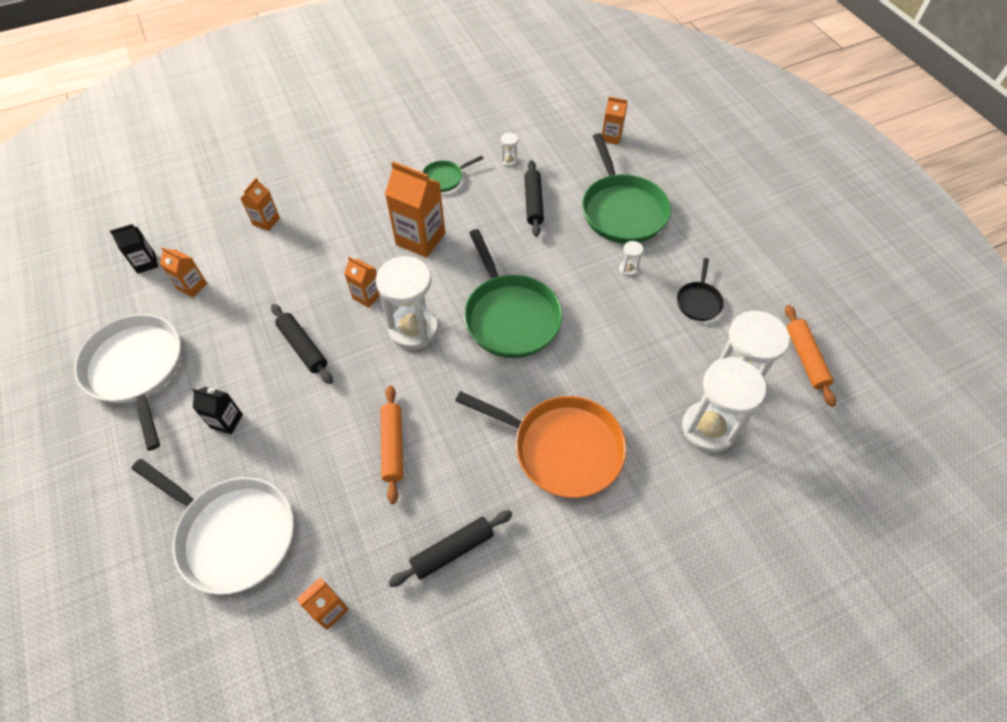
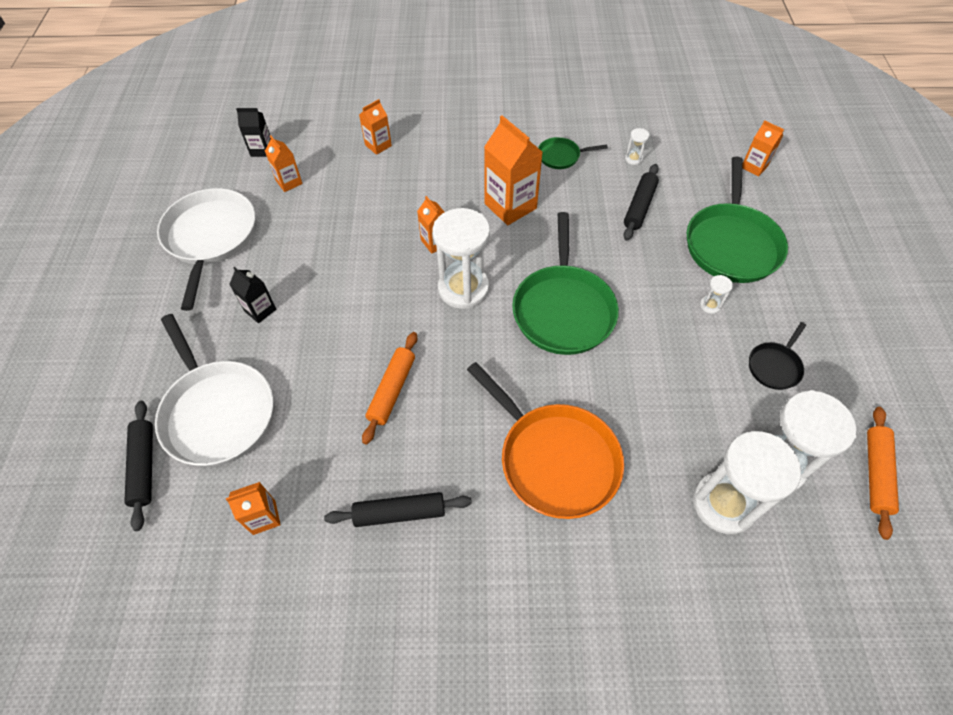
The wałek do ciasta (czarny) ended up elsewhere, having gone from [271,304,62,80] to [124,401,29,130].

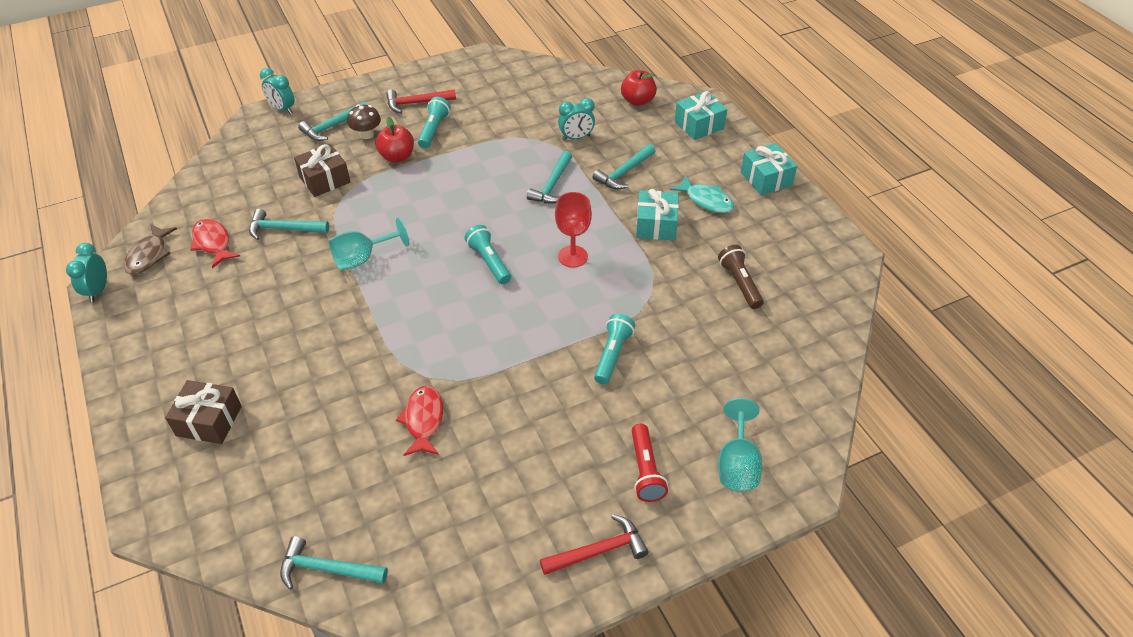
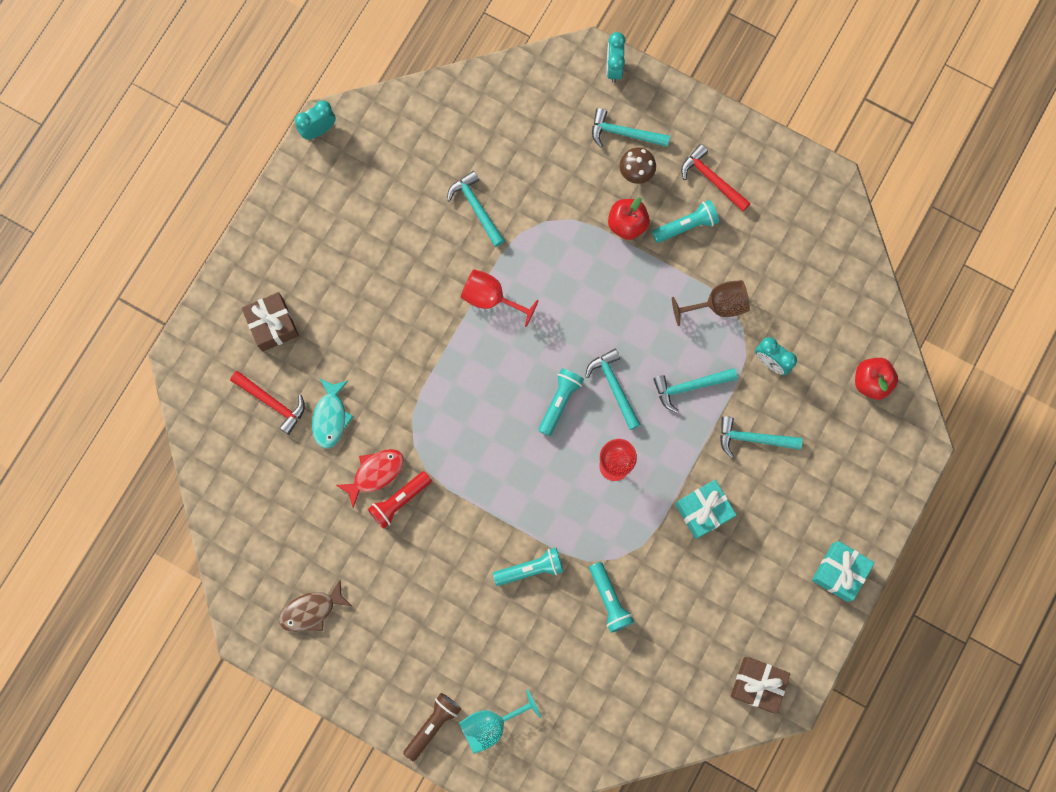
The ryba (brązowy) ended up elsewhere, having gone from [124,224,53,51] to [279,580,73,52].
The second view lost the ryba (czerwony) at [190,219,50,49].
The młotek (turkusowy) ended up elsewhere, having gone from [280,536,108,54] to [585,349,56,81].
The prezent (brązowy) ended up elsewhere, having gone from [294,144,56,53] to [731,657,60,57].
What was the kielich (turkusowy) at [329,218,80,52] turned into the kielich (czerwony) at [461,269,78,58].
The młotek (czerwony) ended up elsewhere, having gone from [540,514,109,61] to [230,371,75,64].
The latarka (czerwony) ended up elsewhere, having gone from [632,424,36,78] to [368,471,64,58].
The ryba (turkusowy) ended up elsewhere, having gone from [670,175,64,38] to [312,378,41,71].
The second view lost the prezent (turkusowy) at [675,91,52,49].
The latarka (brązowy) ended up elsewhere, having gone from [718,245,46,64] to [403,693,58,68].
The second view gained the latarka (turkusowy) at [589,562,45,71].
The second view gained the kielich (brązowy) at [672,280,78,46].

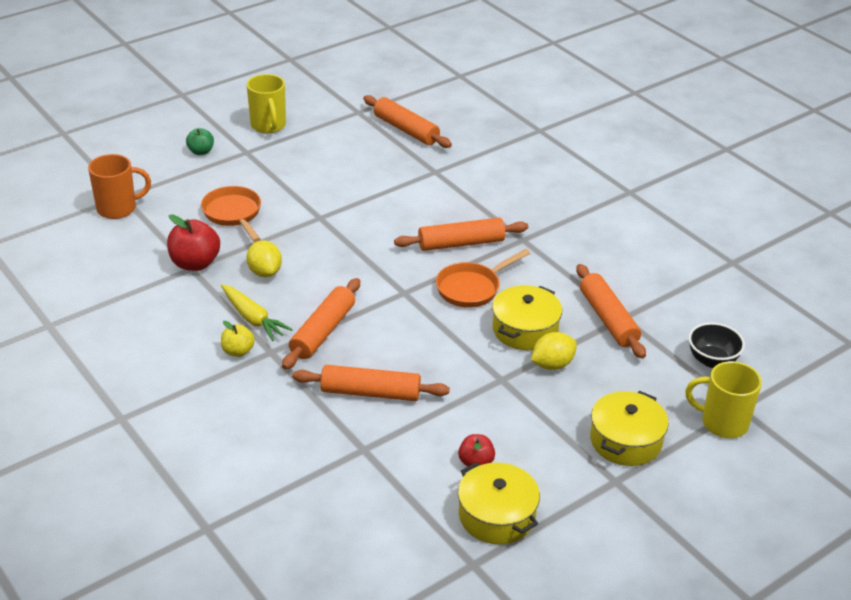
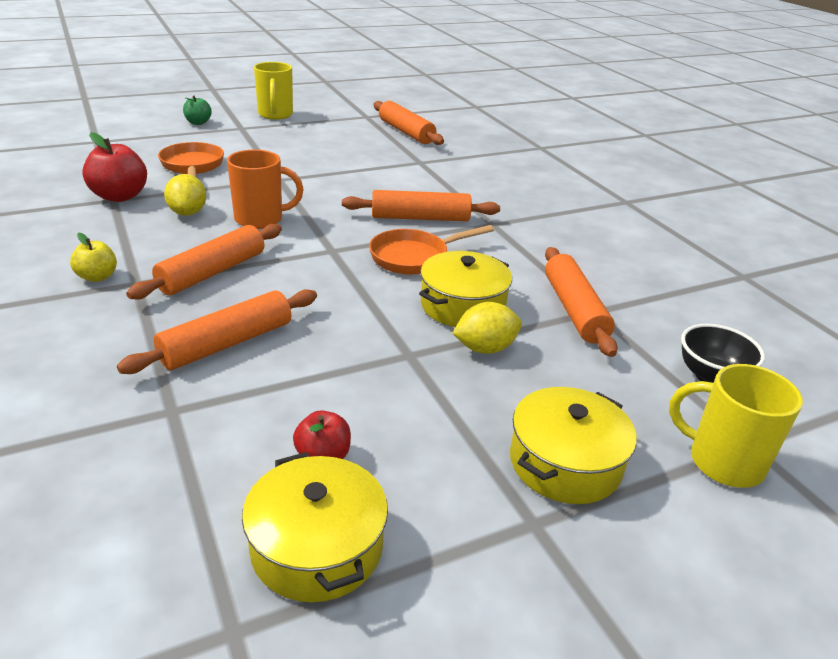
The kubek (pomarańczowy) ended up elsewhere, having gone from [88,154,63,65] to [227,149,76,80].
The second view lost the marchewka (żółty) at [221,284,72,57].
The wałek do ciasta (pomarańczowy) at [292,365,158,36] ended up facing another way, 60 degrees counterclockwise from before.

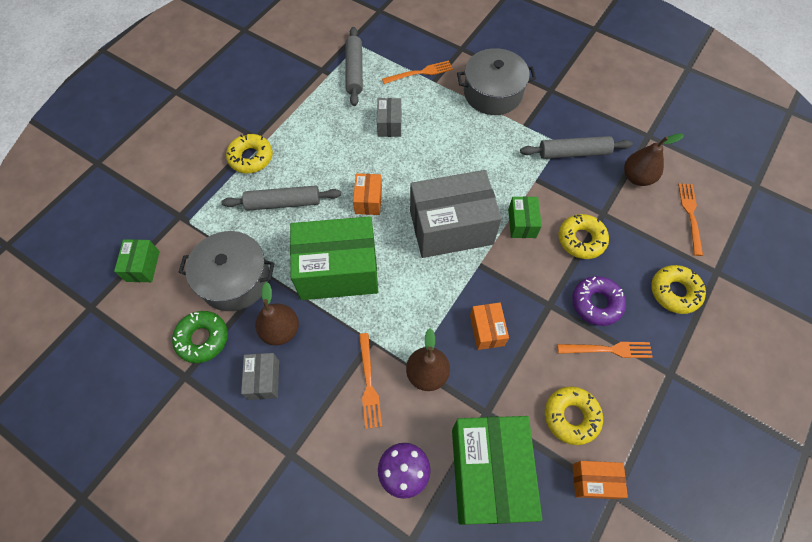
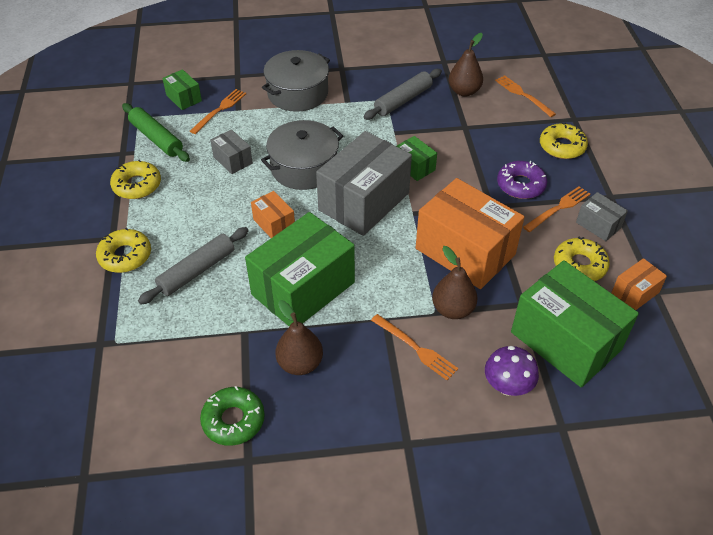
The pudełko (zielony) ended up elsewhere, having gone from [114,239,46,43] to [162,69,40,41].
The garnek (szary) ended up elsewhere, having gone from [178,231,97,80] to [261,120,82,70].
The pudełko (szary) ended up elsewhere, having gone from [241,353,38,47] to [576,192,52,49].
What was the wałek do ciasta (szary) at [346,27,17,79] turned into the wałek do ciasta (zielony) at [122,103,68,59].
The size of the pudełko (pomarańczowy) at [470,303,39,47] changed by a factor of 2.17.
The donut (żółty) ended up elsewhere, having gone from [558,214,51,45] to [110,160,51,39].

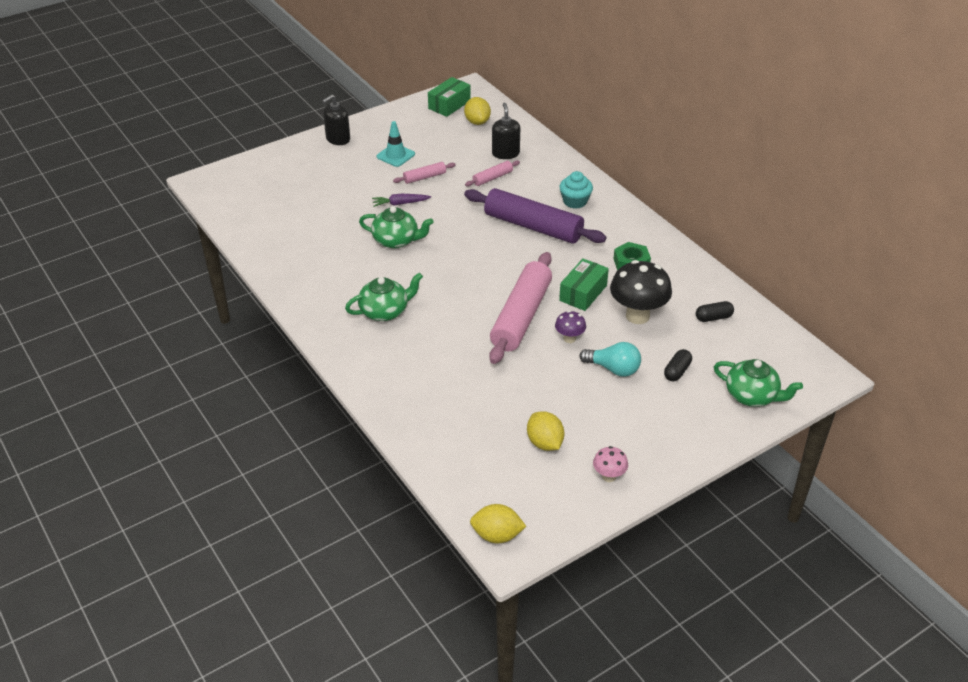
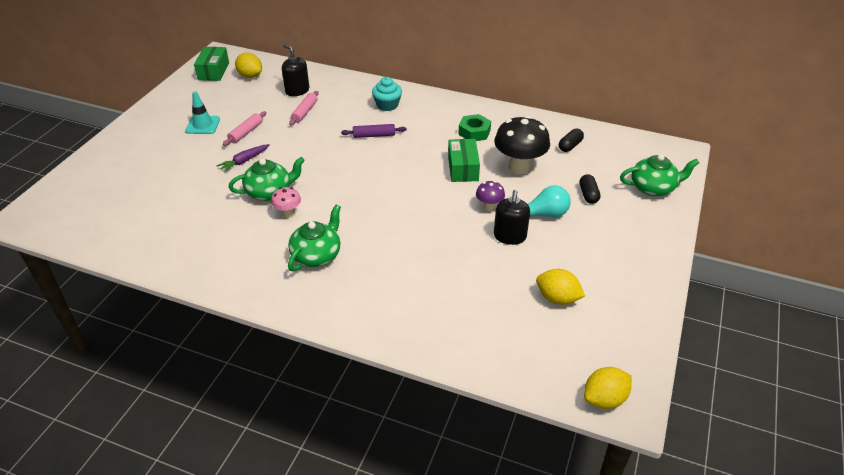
The dozownik mydła (czarny) ended up elsewhere, having gone from [322,95,28,50] to [494,190,36,55].
The size of the wałek do ciasta (fioletowy) at [464,188,142,56] changed by a factor of 0.45.
The second view lost the wałek do ciasta (różowy) at [489,252,63,112].
The grzyb (różowy) ended up elsewhere, having gone from [593,446,35,36] to [271,187,30,30].

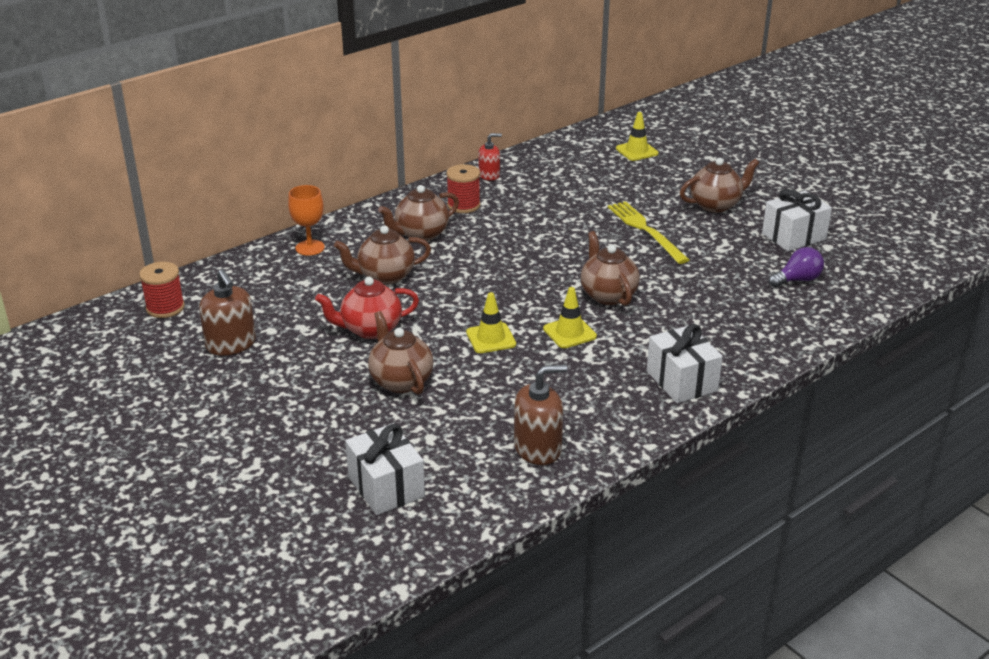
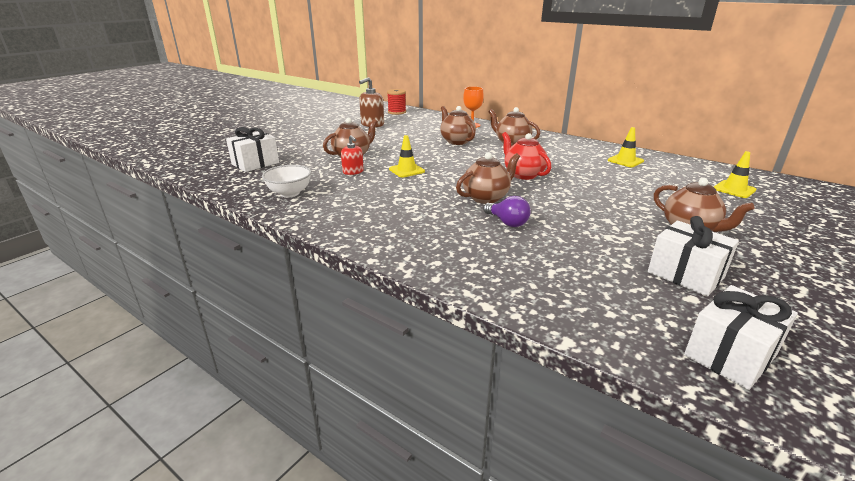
The imbryk (czerwony) ended up elsewhere, having gone from [315,277,104,62] to [502,132,49,48].
The second view lost the szpulka (czerwony) at [446,164,35,49].
The dozownik mydła (czerwony) ended up elsewhere, having gone from [479,133,23,48] to [341,135,23,40].
Where the dozownik mydła (brązowy) stood at [514,364,53,101], the miska (biały) came to stand at [262,165,49,33].
The pachołek (żółty) ended up elsewhere, having gone from [543,287,54,61] to [608,127,36,40].
The second view lost the widelec (żółty) at [608,201,81,63].
The prezent (biały) ended up elsewhere, having gone from [647,324,76,79] to [684,285,114,105].
The żarówka (fioletowy) ended up elsewhere, having gone from [769,247,55,40] to [483,196,48,31].

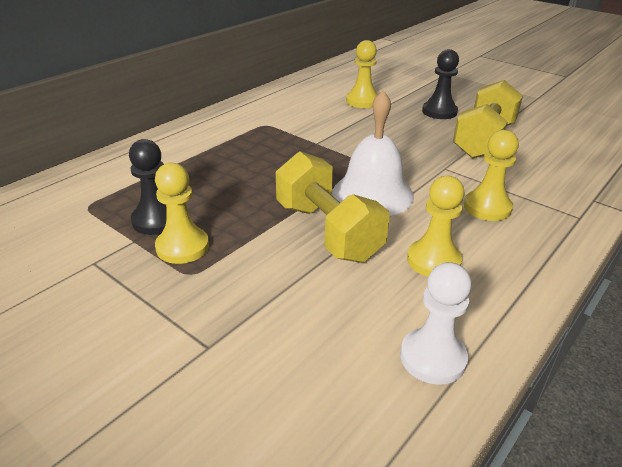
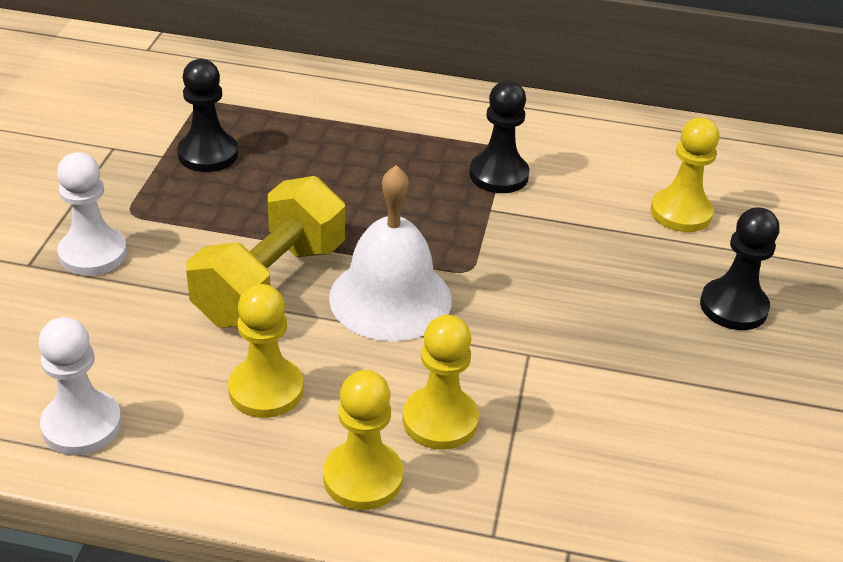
The pionek (żółty) ended up elsewhere, having gone from [155,163,54,101] to [323,370,80,140].
The second view lost the hantel (żółty) at [453,80,70,79].
The second view gained the pionek (biały) at [57,152,70,124].
The second view gained the pionek (czarny) at [469,81,61,112].

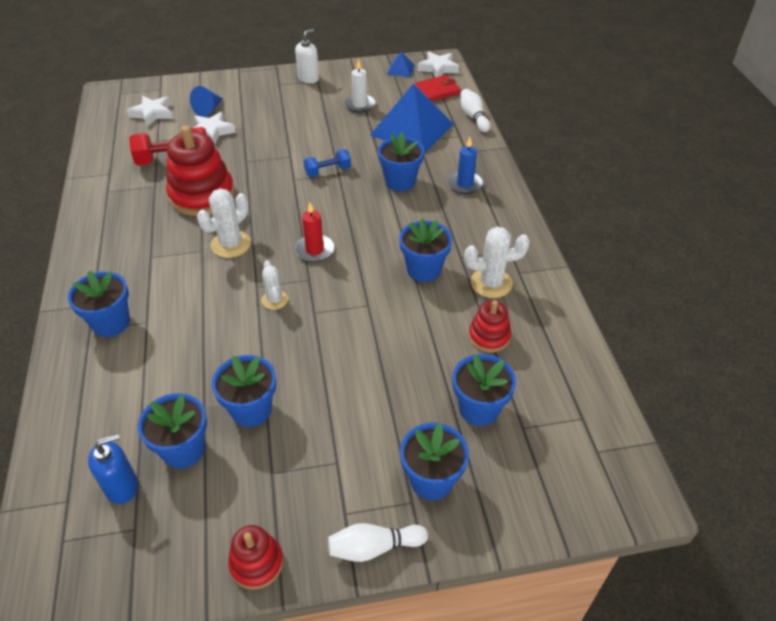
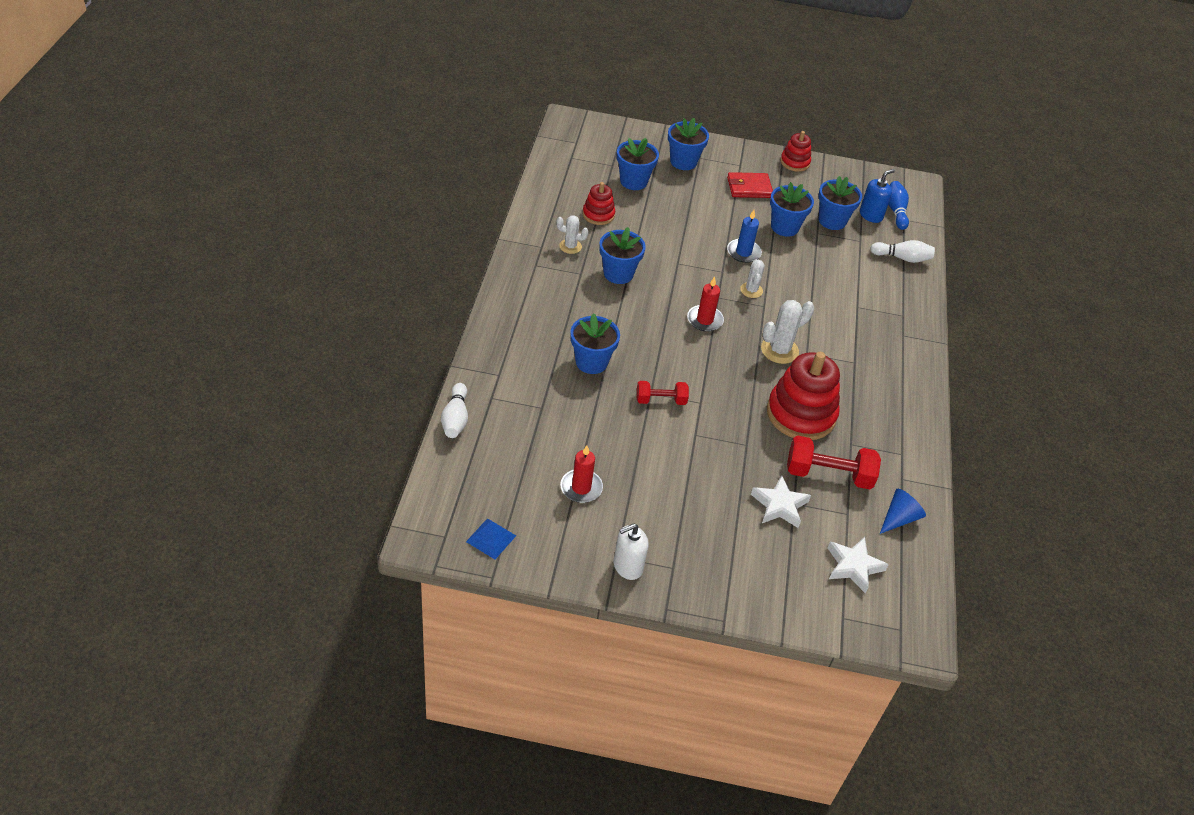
The second view lost the doniczka (niebieski) at [68,271,62,66].
The dozownik mydła (niebieski) at [88,434,50,70] ended up facing another way, 150 degrees clockwise from before.
The stożek (niebieski) ended up elsewhere, having gone from [190,86,33,31] to [880,489,46,45].
What was the hantel (niebieski) at [304,149,47,28] turned into the hantel (czerwony) at [637,381,52,24].
The kręgiel (biały) ended up elsewhere, having gone from [328,523,100,39] to [870,240,65,23].
What was the świeca (biały) at [344,58,32,55] turned into the świeca (czerwony) at [560,445,43,58].
The second view lost the piramida (niebieski) at [370,83,84,71].
The portfel (czerwony) ended up elsewhere, having gone from [414,75,47,27] to [727,172,46,26].
The second view lost the gwiazda (biały) at [418,52,41,25].
The świeca (niebieski) ended up elsewhere, having gone from [447,137,36,57] to [727,210,35,53].
The size of the kaktus (biały) at [464,227,66,71] changed by a factor of 0.63.
The second view gained the kręgiel (niebieski) at [888,181,21,49].

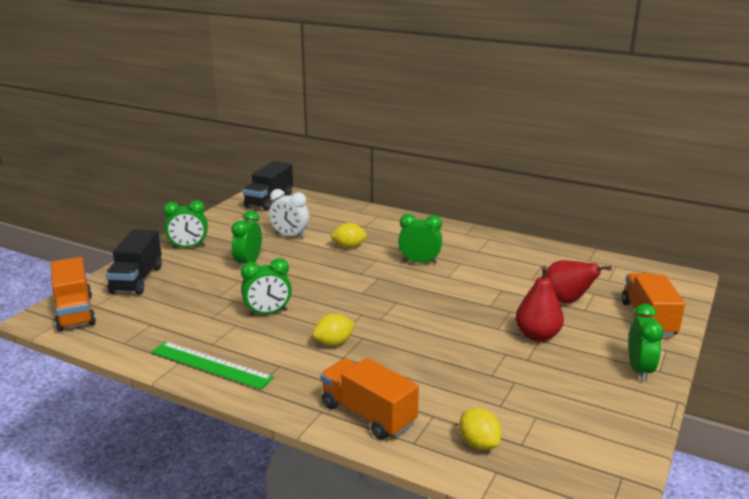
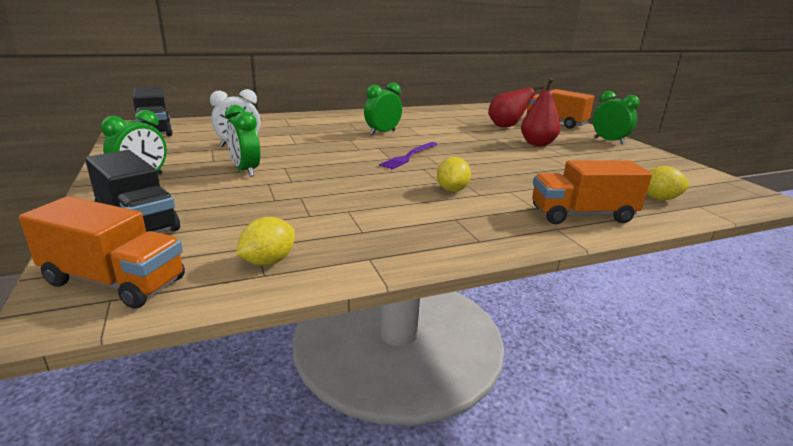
The second view lost the linijka (zielony) at [151,341,123,49].
The second view lost the budzik (zielony) at [241,258,51,58].
The cytryna (żółty) ended up elsewhere, having gone from [330,223,37,25] to [236,217,59,49].
The second view gained the widelec (fioletowy) at [379,142,59,27].

